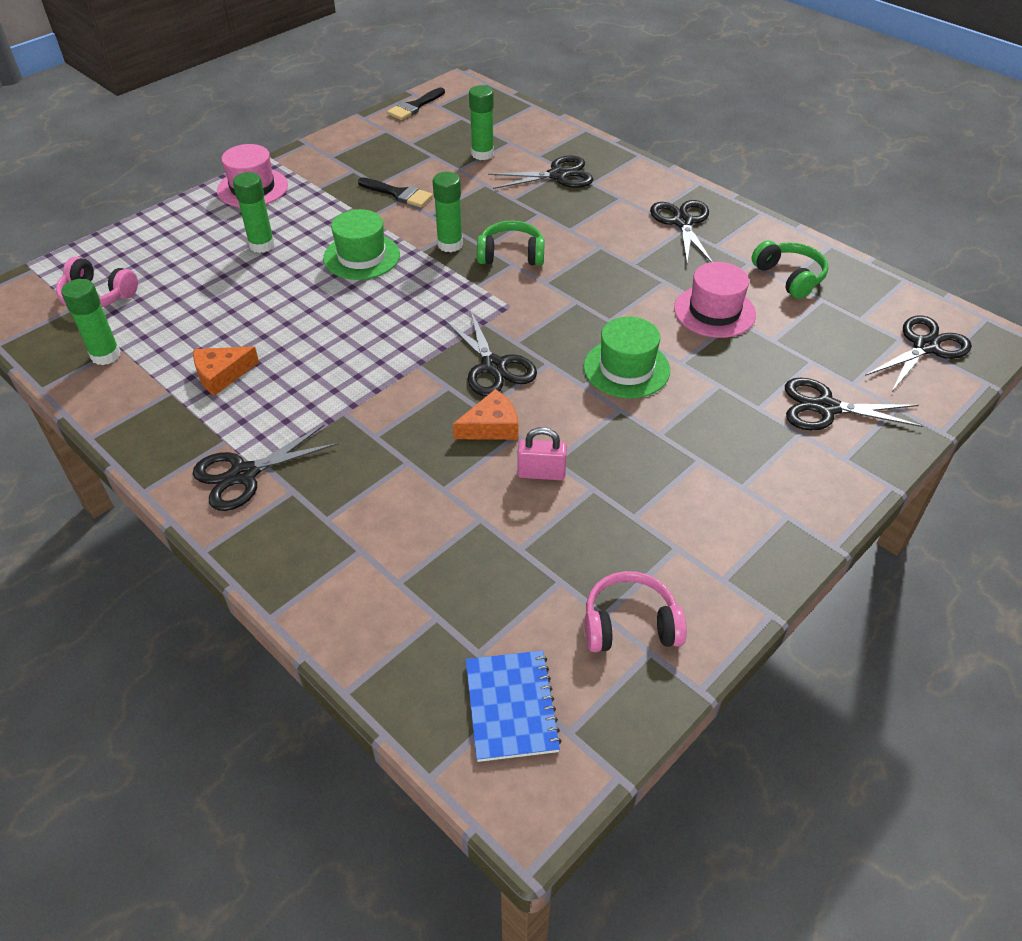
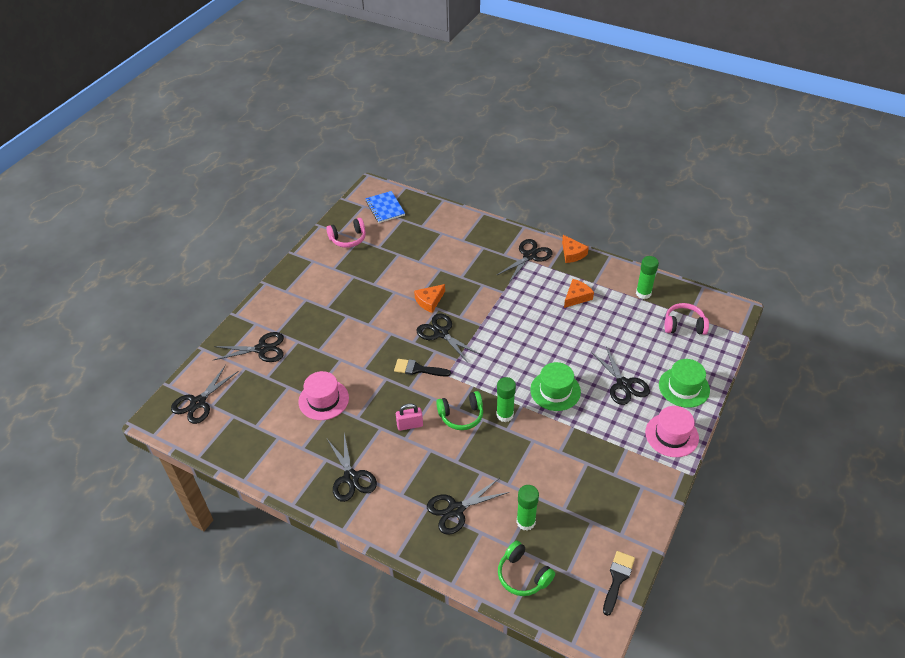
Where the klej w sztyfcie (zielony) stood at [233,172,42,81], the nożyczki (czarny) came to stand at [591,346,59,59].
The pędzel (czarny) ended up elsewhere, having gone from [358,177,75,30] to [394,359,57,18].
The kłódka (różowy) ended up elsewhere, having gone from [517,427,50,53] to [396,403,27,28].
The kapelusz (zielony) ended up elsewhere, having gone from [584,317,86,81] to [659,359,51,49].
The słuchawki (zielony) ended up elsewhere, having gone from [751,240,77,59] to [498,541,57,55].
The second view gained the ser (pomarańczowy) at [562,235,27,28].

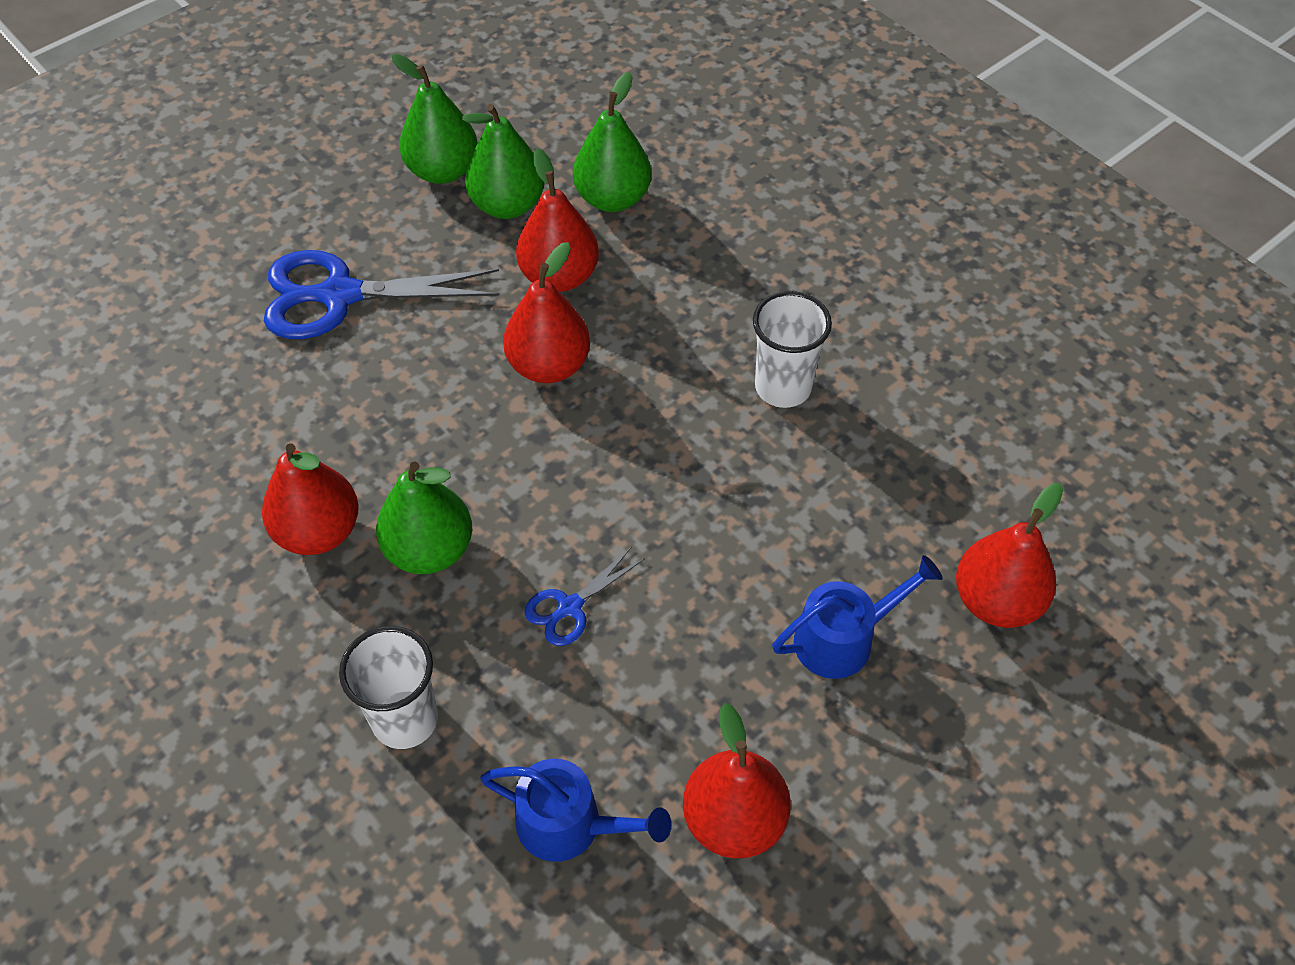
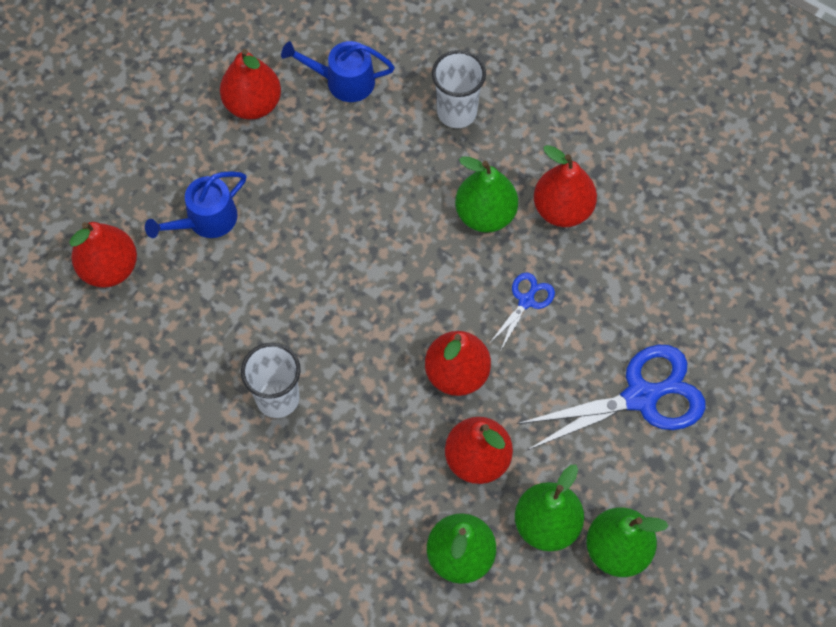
The nożyczki (niebieski) ended up elsewhere, having gone from [524,547,121,99] to [488,272,67,78].

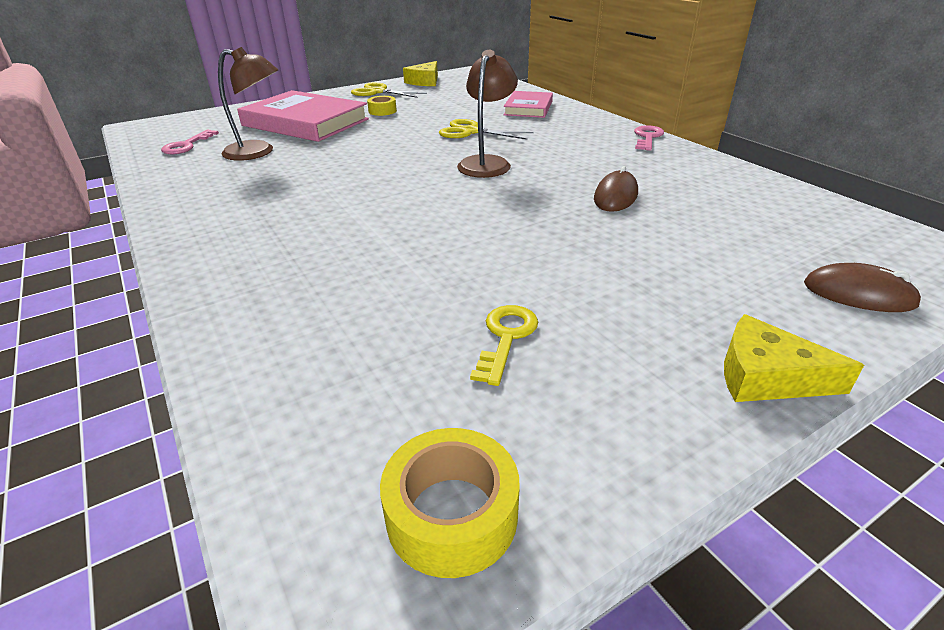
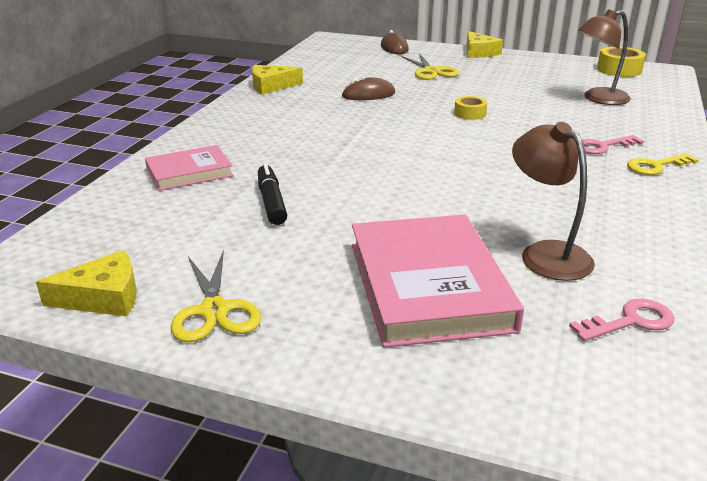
The taśma klejąca (żółty) ended up elsewhere, having gone from [367,96,30,20] to [454,96,33,24].
The nożyczki (żółty) ended up elsewhere, having gone from [439,119,95,21] to [401,53,58,27].
The lampka (brązowy) ended up elsewhere, having gone from [457,50,61,128] to [578,9,53,96].
The klucz (żółty) ended up elsewhere, having gone from [470,305,68,81] to [627,153,72,22].
The klucz (różowy) ended up elsewhere, having gone from [634,125,30,26] to [582,135,62,19].
The second view gained the ser (żółty) at [252,65,51,30].
The second view gained the flamaster (czarny) at [258,163,29,62].

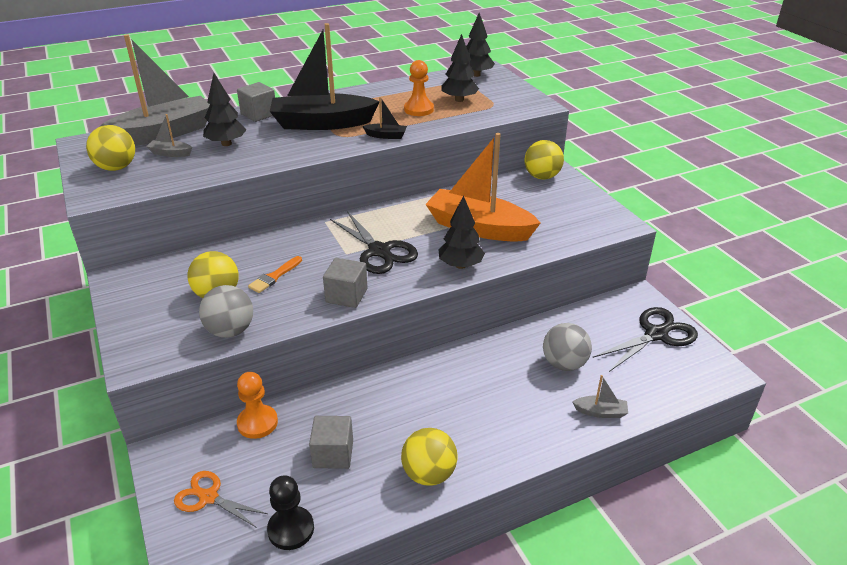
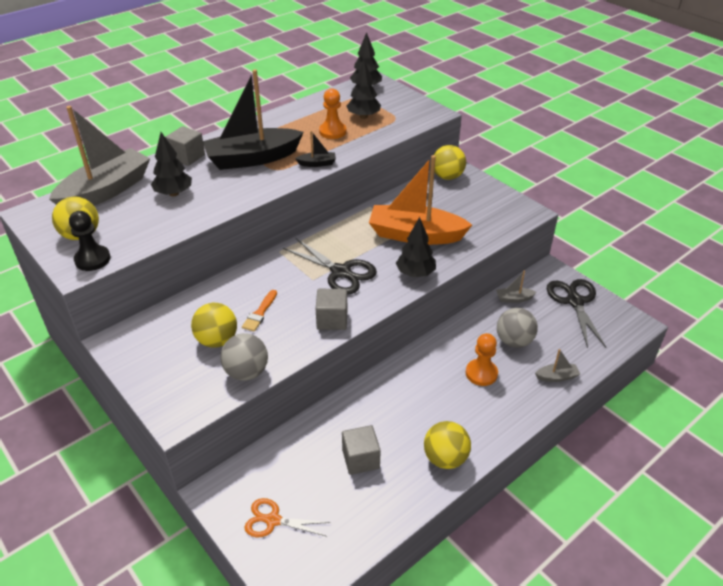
The łódka (szary) ended up elsewhere, having gone from [146,114,46,43] to [496,271,41,32].
The pionek (pomarańczowy) ended up elsewhere, having gone from [237,372,41,67] to [466,333,32,53].
The pionek (czarny) ended up elsewhere, having gone from [267,475,47,75] to [69,211,42,60].
The nożyczki (czarny) at [592,307,106,65] ended up facing another way, 45 degrees counterclockwise from before.

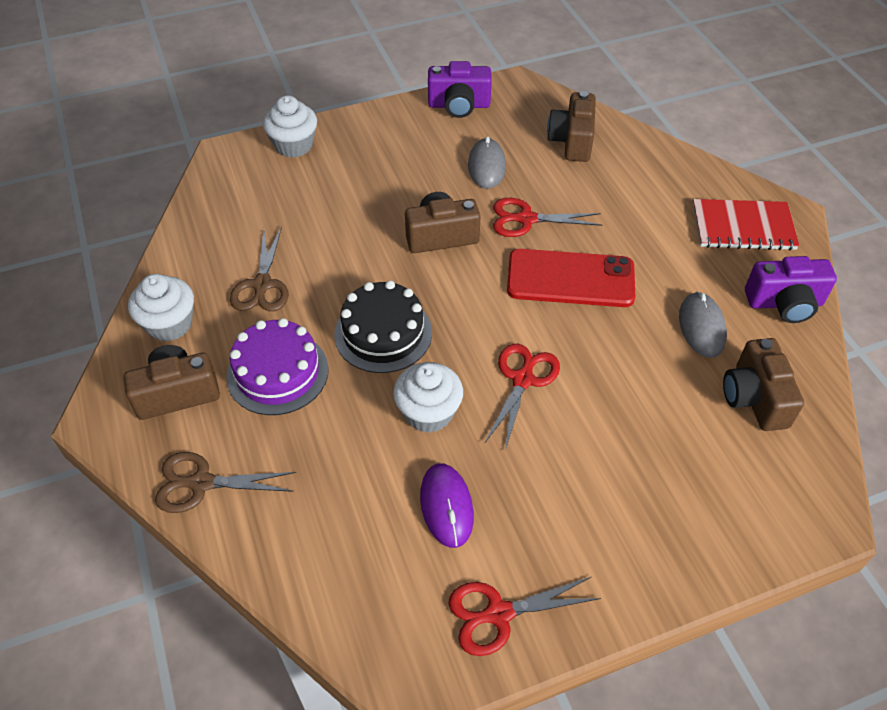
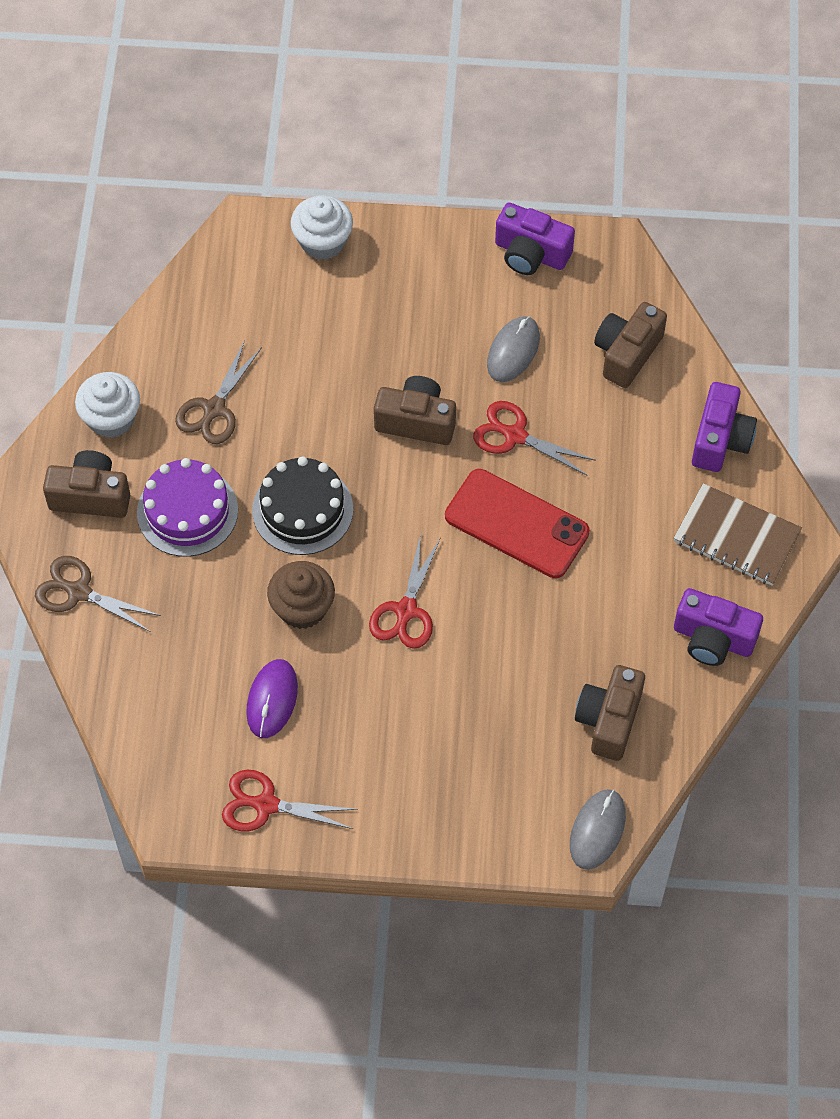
What was the muffinka (biały) at [393,362,70,71] turned into the muffinka (brązowy) at [267,561,68,68].
The nożyczki (czerwony) at [484,344,76,106] ended up facing another way, 150 degrees clockwise from before.
The myszka (szary) ended up elsewhere, having gone from [679,291,48,67] to [570,789,56,81].
What was the zeszyt (czerwony) at [693,199,107,52] turned into the zeszyt (brązowy) at [674,483,128,103].
The second view gained the aparat fotograficzny (fioletowy) at [692,382,65,90].

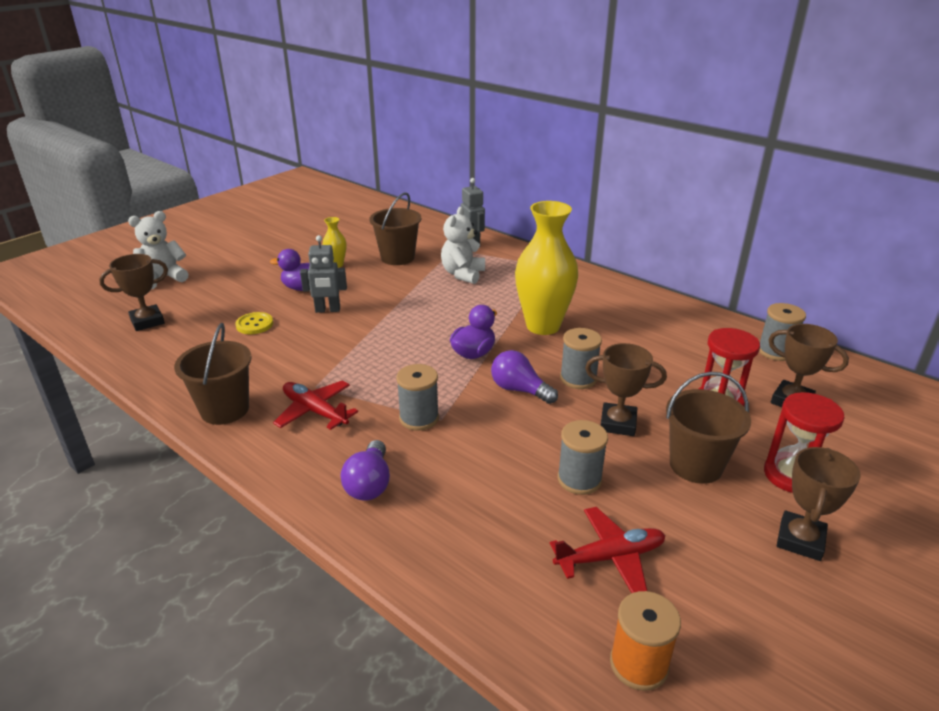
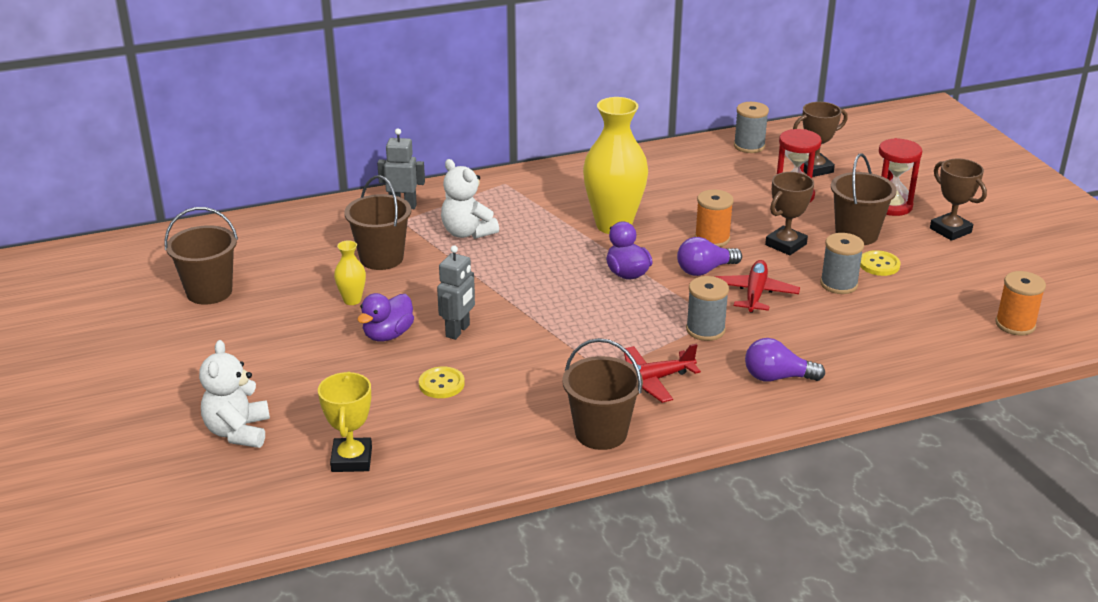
What was the puchar (brązowy) at [99,254,69,77] turned into the puchar (żółty) at [318,371,54,101].
The żarówka (fioletowy) at [340,440,50,61] ended up facing another way, 150 degrees clockwise from before.
The samolot (czerwony) ended up elsewhere, having gone from [550,507,116,86] to [714,260,86,53].
What was the szpulka (szary) at [560,328,42,61] turned into the szpulka (pomarańczowy) at [695,190,39,57].
The second view gained the wiadro (brązowy) at [164,207,74,98].
The second view gained the guzik (żółty) at [860,250,41,26].

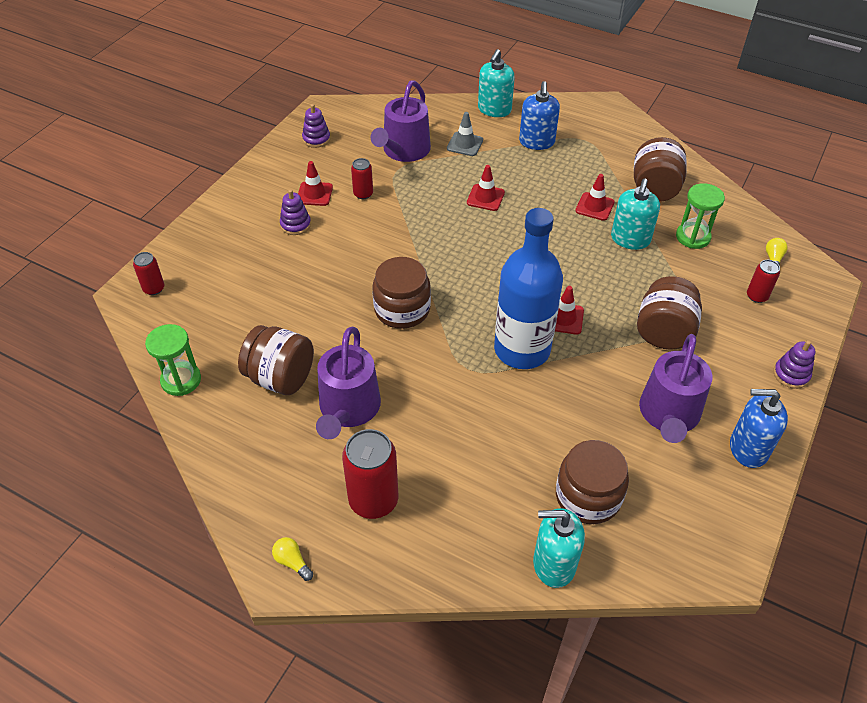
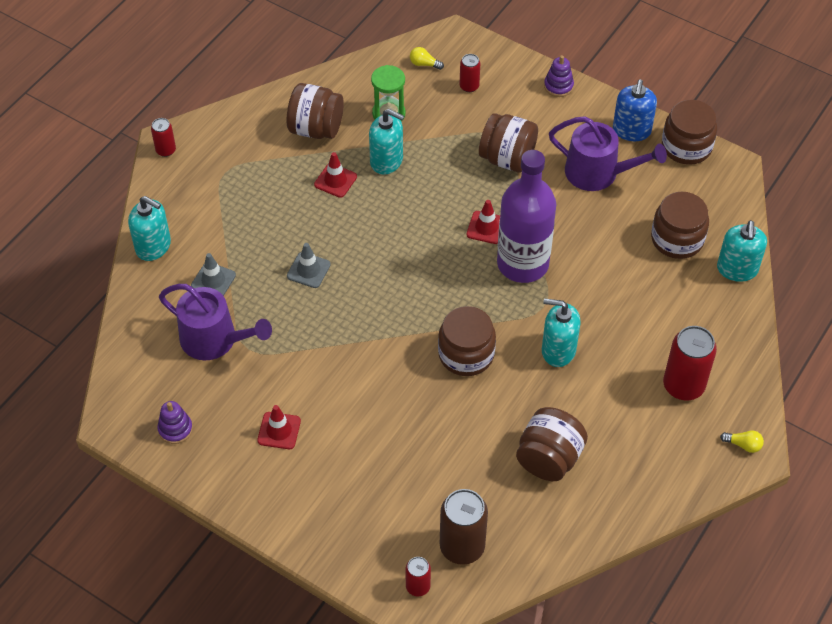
The second view lost the klepsydra (zielony) at [145,324,56,72].
The żarówka (żółty) at [272,537,41,44] ended up facing another way, 120 degrees counterclockwise from before.
The second view lost the zabawka nakładanka (fioletowy) at [280,189,31,46].
The second view lost the konewka (fioletowy) at [316,327,65,112].
The puszka (czerwony) ended up elsewhere, having gone from [351,158,22,41] to [151,118,25,39].
What was the pachołek (czerwony) at [467,165,38,46] turned into the pachołek (szary) at [287,243,44,45].
What was the butelka (niebieski) at [494,208,69,161] turned into the butelka (fioletowy) at [497,150,59,133].
The second view lost the dozownik mydła (niebieski) at [519,81,41,69].
The second view gained the puszka (brązowy) at [440,489,48,76].
The second view gained the dozownik mydła (turkusowy) at [542,298,39,69].
The second view gained the słoik (brązowy) at [662,100,55,65].

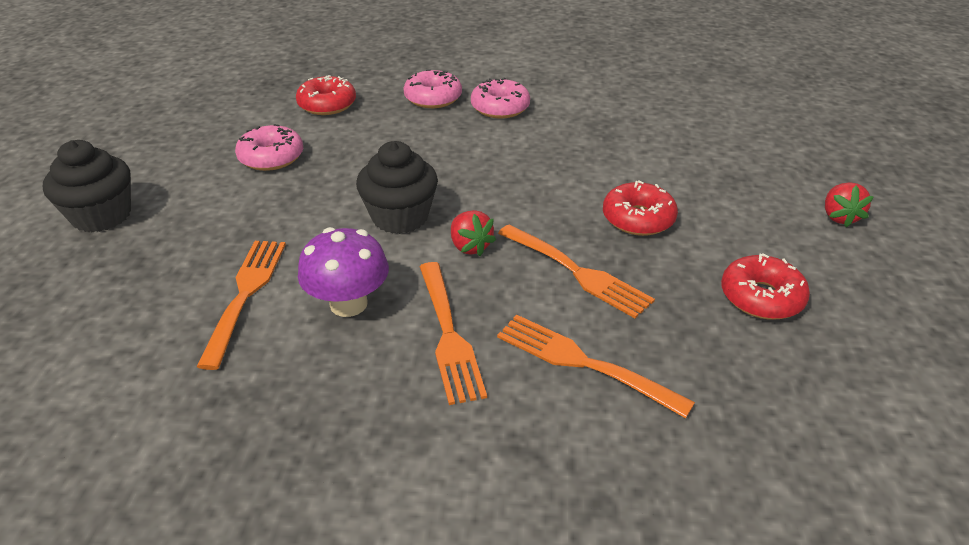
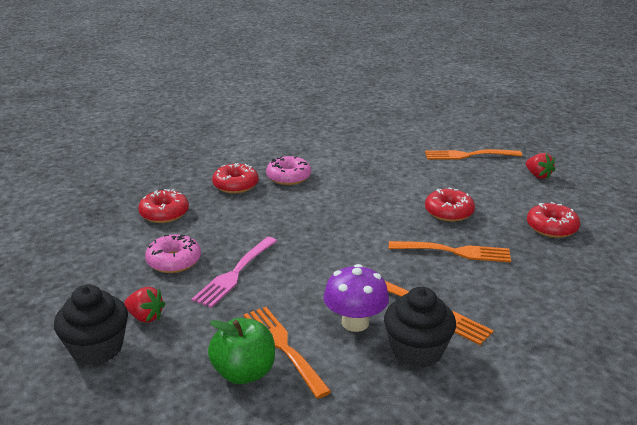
The muffinka (czarny) ended up elsewhere, having gone from [356,141,82,93] to [384,287,72,81].
What was the donut (różowy) at [403,69,59,39] turned into the donut (czerwony) at [212,163,47,30].
The truskawka (czerwony) ended up elsewhere, having gone from [451,210,45,46] to [124,287,41,36].
The widelec (pomarańczowy) ended up elsewhere, having gone from [497,315,198,103] to [425,149,97,11].
The second view gained the widelec (różowy) at [191,237,86,71].
The second view gained the jabłko (zielony) at [208,318,67,66].

